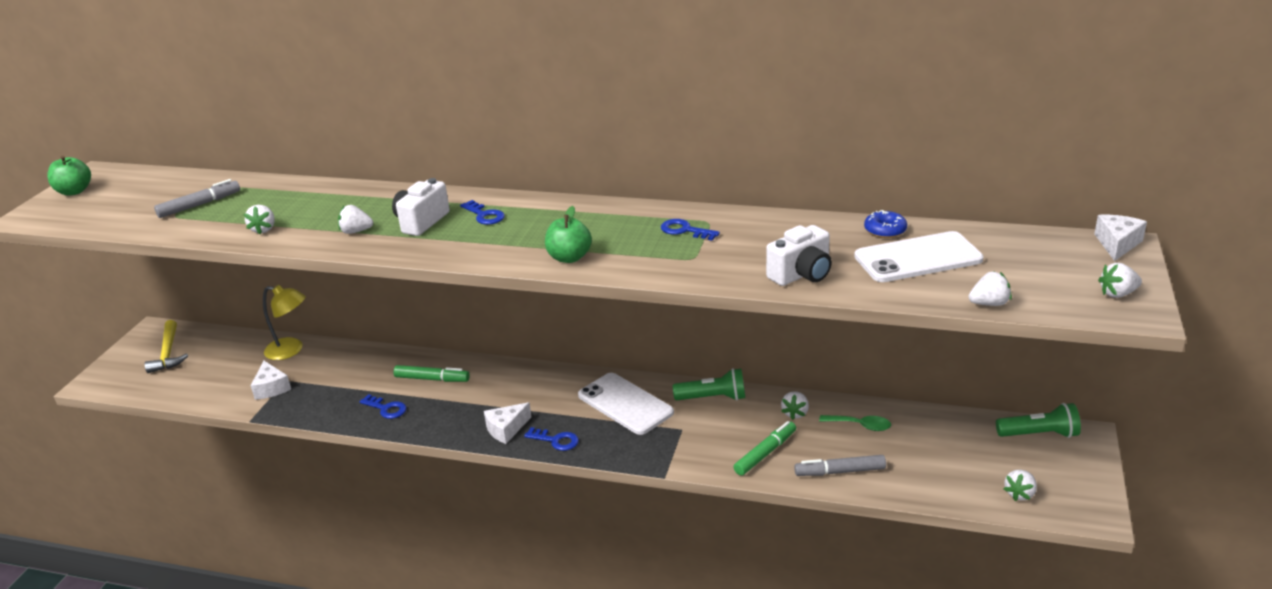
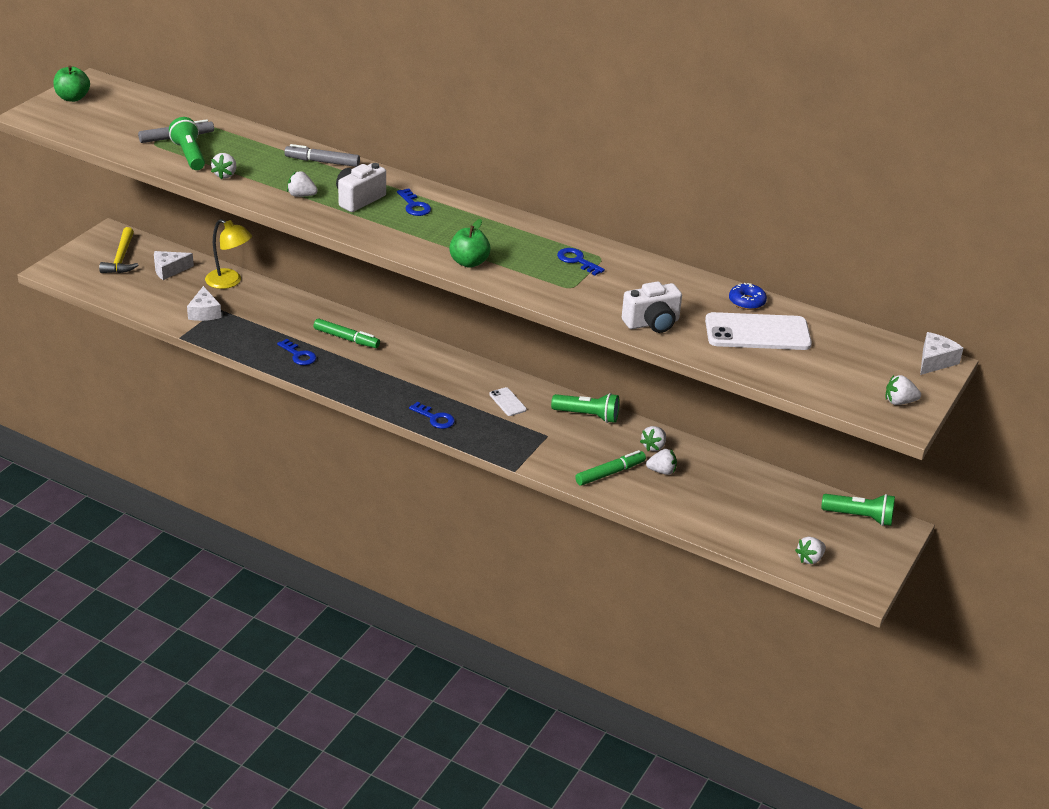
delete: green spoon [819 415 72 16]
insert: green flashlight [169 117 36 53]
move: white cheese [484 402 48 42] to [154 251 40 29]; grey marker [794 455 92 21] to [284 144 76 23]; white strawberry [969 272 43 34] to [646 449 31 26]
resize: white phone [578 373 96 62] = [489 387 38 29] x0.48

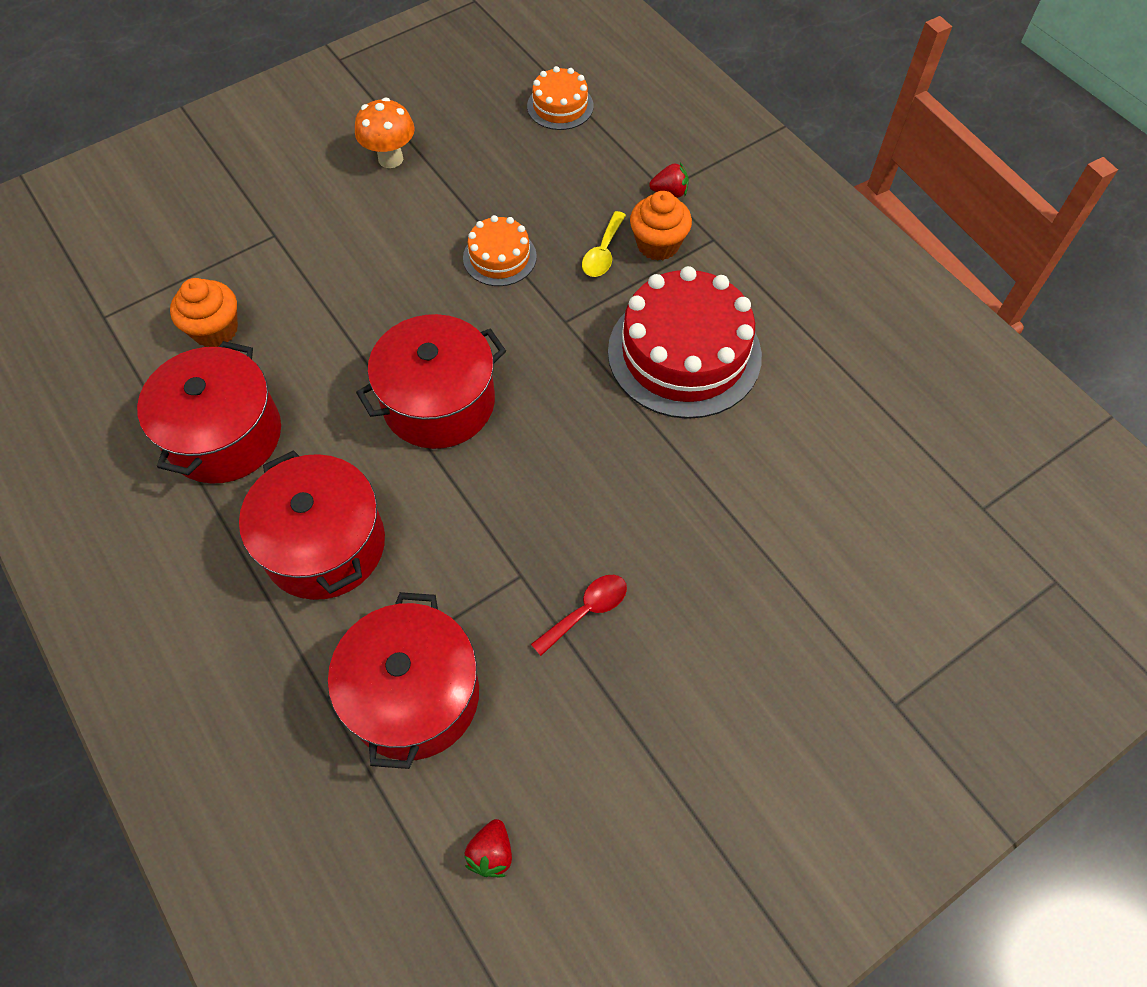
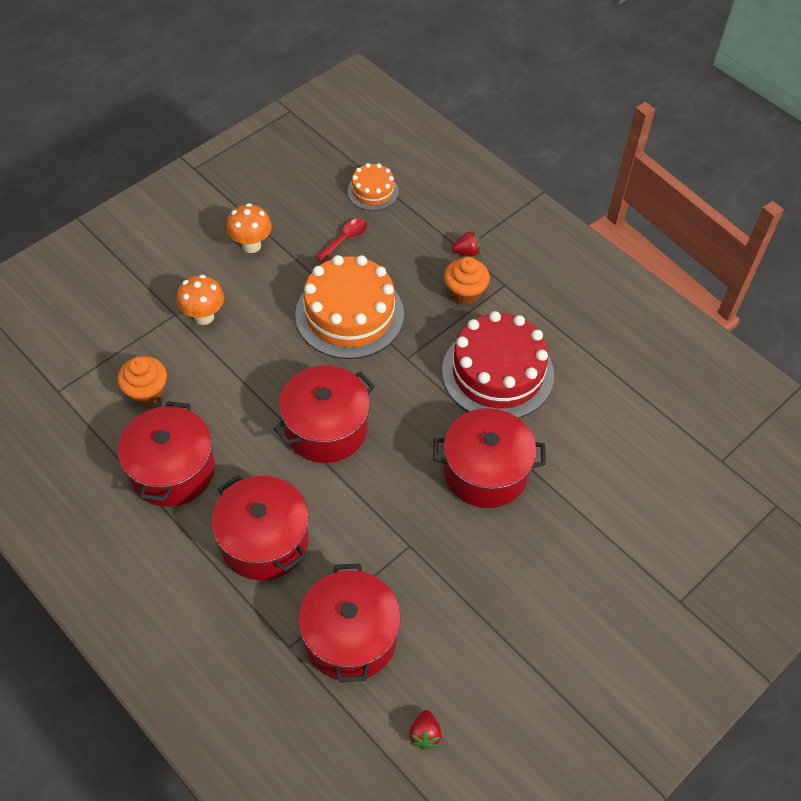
delete: yellow spoon [582 211 44 66]
insert: orange mushroom [176 275 48 50]; red pot [433 408 113 100]
move: red spoon [531 575 96 81] to [315 218 52 44]
resize: orange cake [463 215 74 71] = [295 255 109 104] x1.97

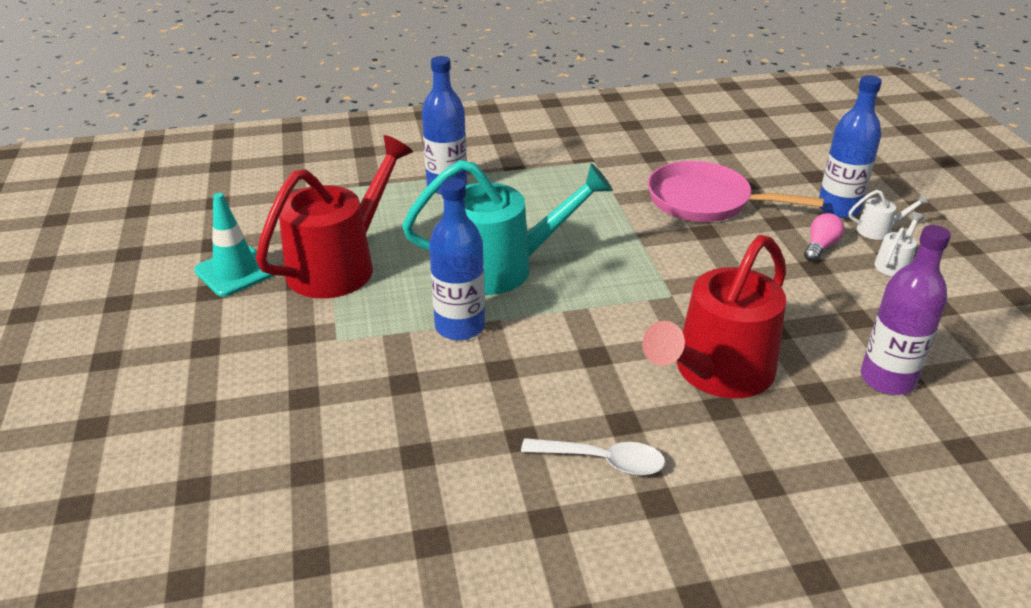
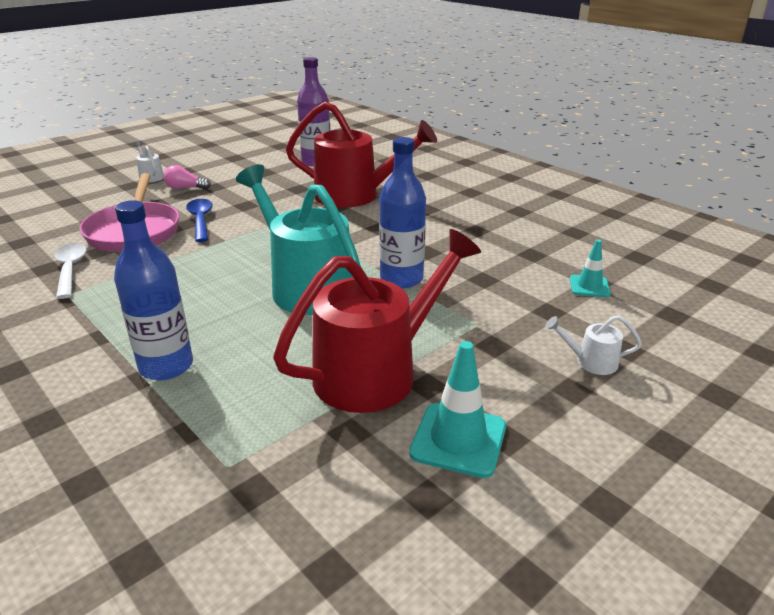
delete: blue bottle [819 75 63 143]
insert: blue spoon [186 199 27 43]; turquoise traffic cone [570 239 41 58]
move: white spoon [521 438 144 38] to [55 243 32 56]; white watering can [874 212 51 64] to [545 315 97 60]
rotate: red watering can [256 135 157 164] = [273 229 208 184] 135 degrees clockwise

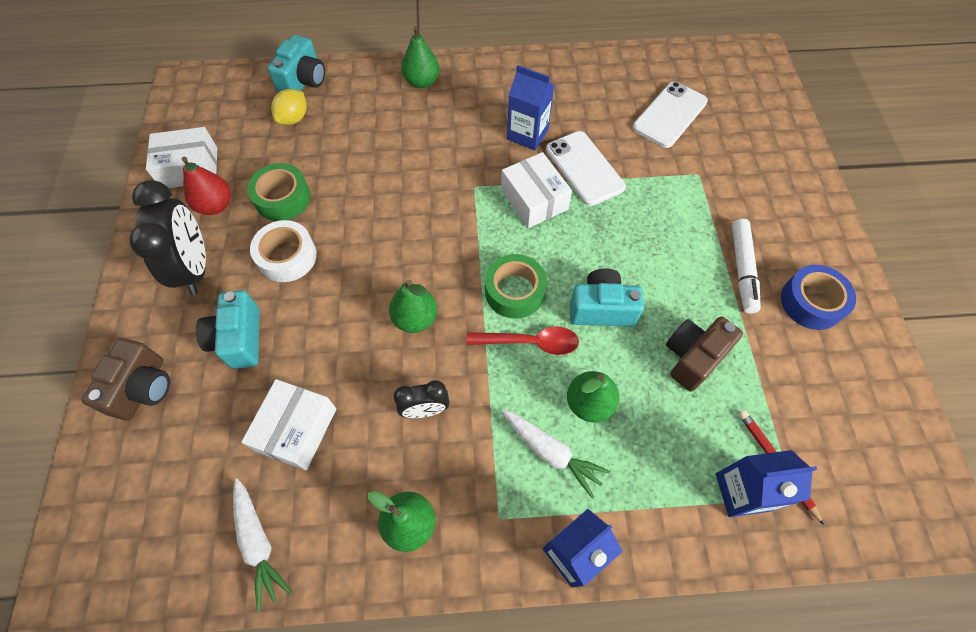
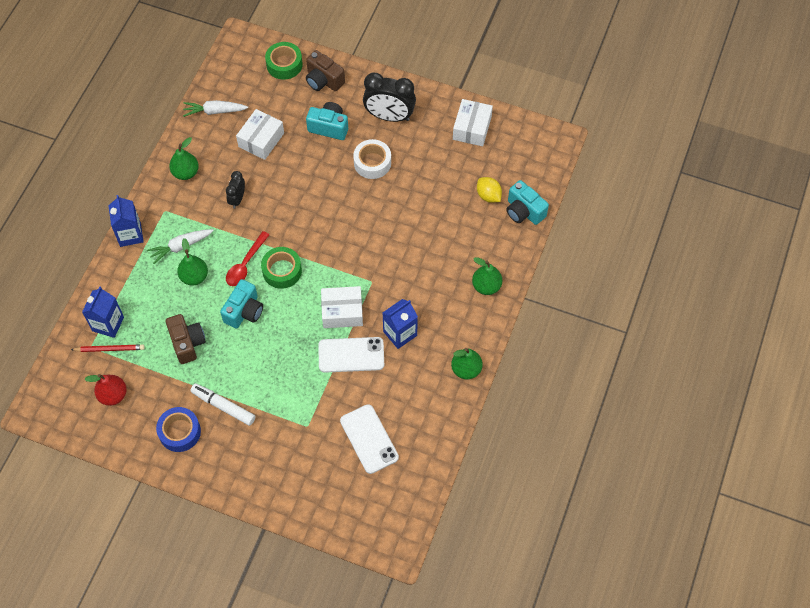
move: red pear [182 157 49 58] to [84 374 43 32]; green tape [247 163 64 58] to [265 42 38 38]; green pear [389 279 48 54] to [451 348 31 32]
rotate: white box [241 379 95 92] = [236 109 48 51] 75 degrees clockwise

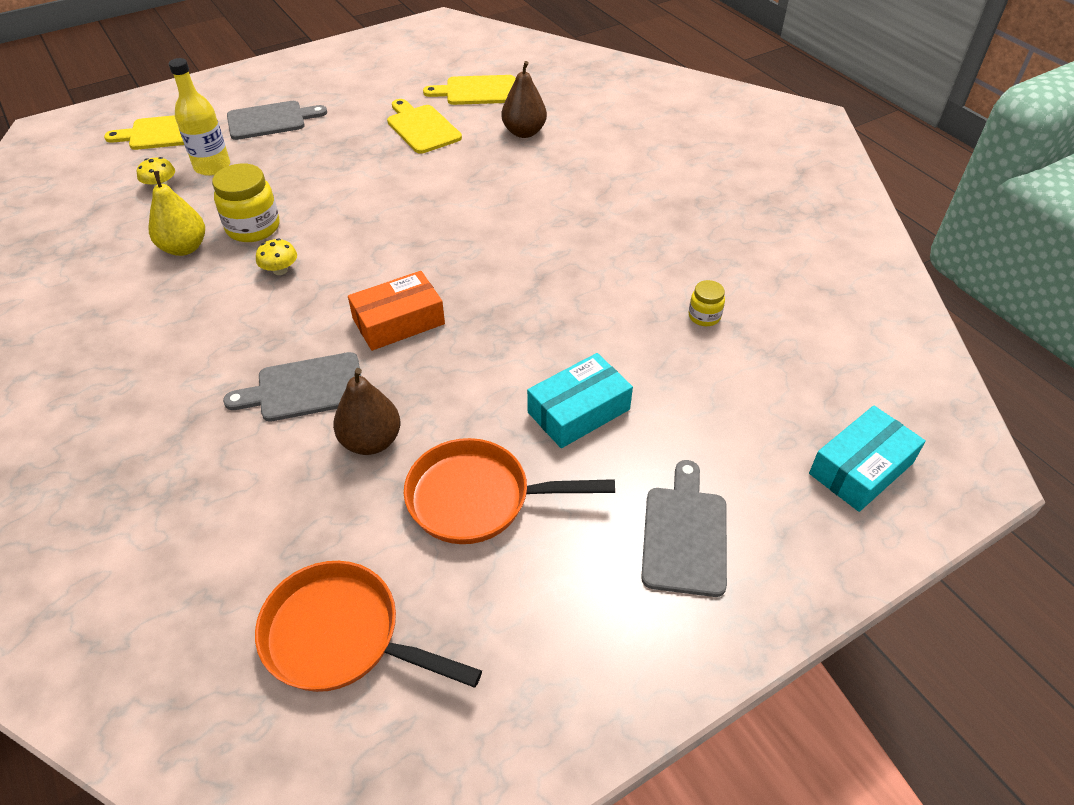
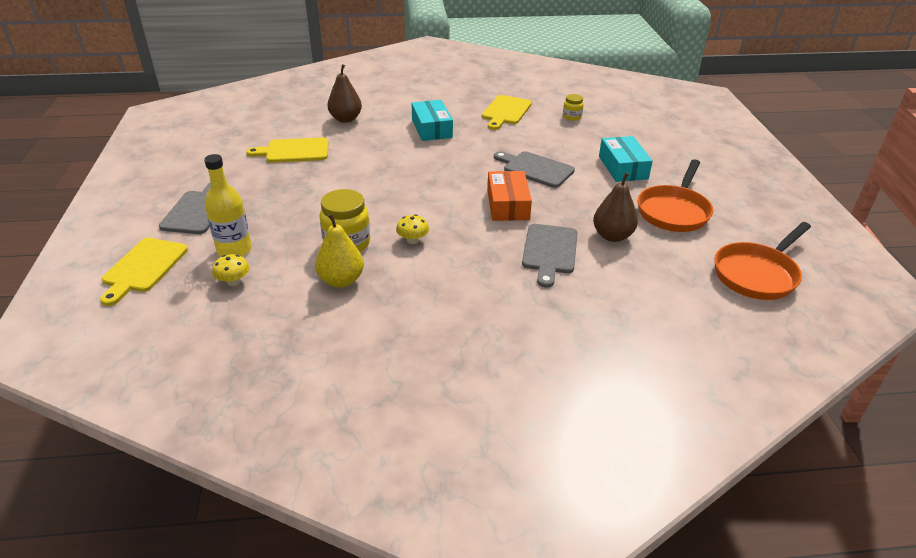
move: yellow cutting board [423 75 92 30] to [482 95 50 35]; grey cutting board [641 460 86 137] to [494 151 81 37]; turquoise box [809 405 117 107] to [411 100 42 41]

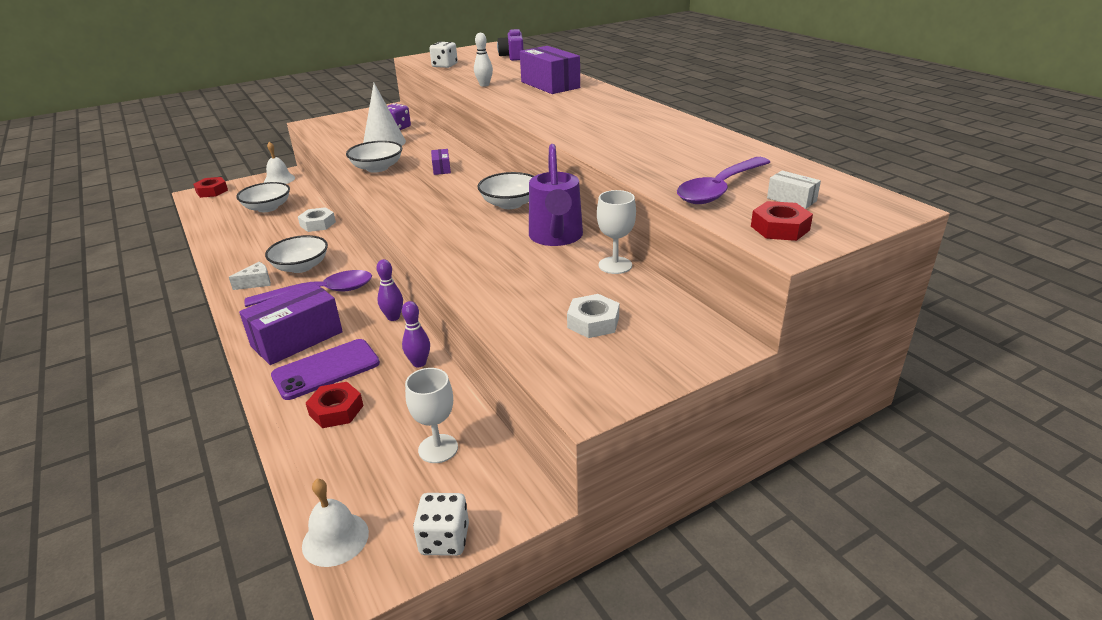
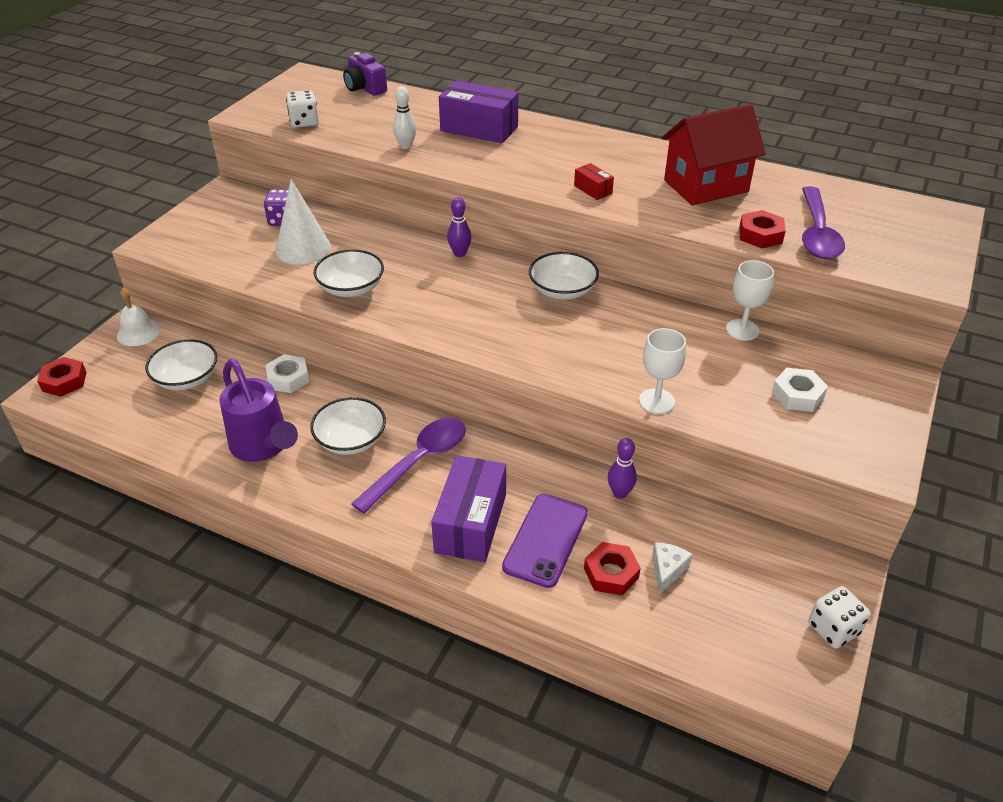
delete: white bell [302 479 67 88]; purple box [431 149 20 26]; white box [767 171 54 38]
insert: red box [574 163 40 37]; red house [662 104 104 101]
move: white cheese [229 262 42 28] to [652 542 41 53]; purple bowling pin [376 259 27 62] to [447 197 24 60]; white goblet [405 368 53 95] to [639 328 47 86]; purple watering can [529 144 54 102] to [219 359 79 103]; red nut [751 201 62 40] to [739 210 47 38]

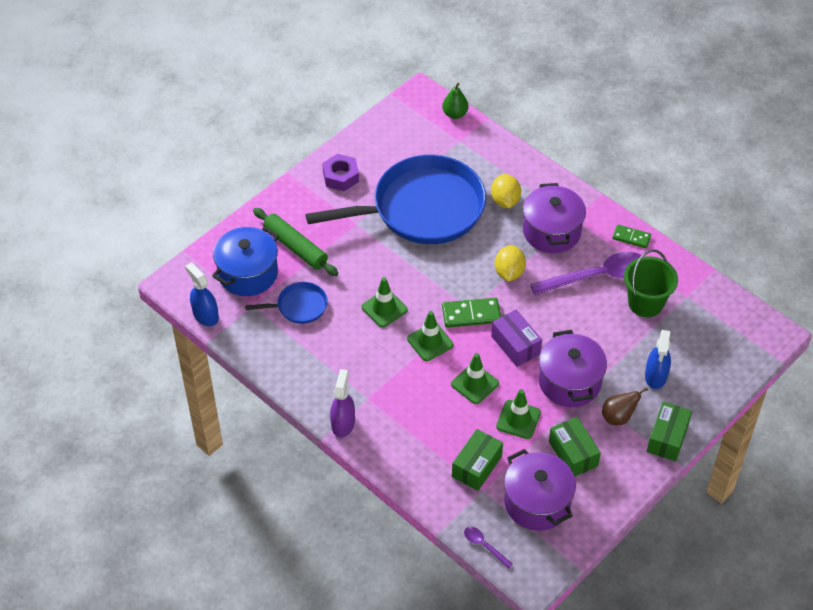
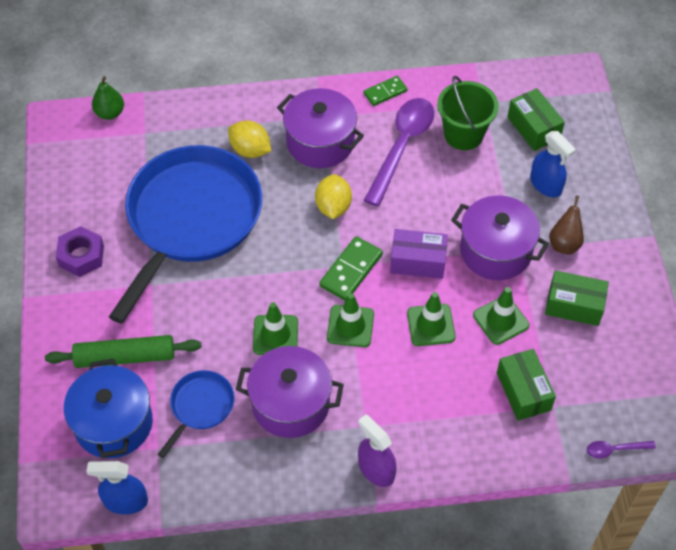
move: purple pot [504 449 72 82] to [236 346 108 92]; green box [647 402 45 60] to [507 88 58 63]
rotate: yellow lemon [495 245 31 37] = [315 174 37 45] 45 degrees clockwise

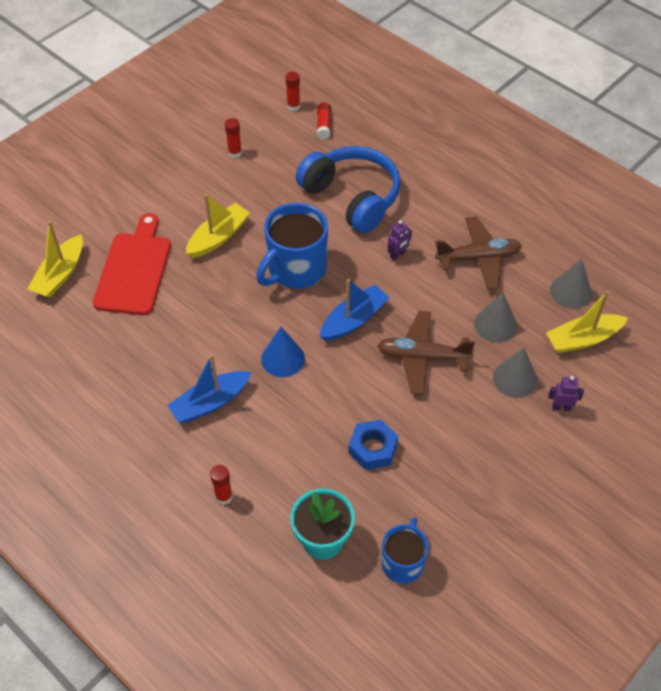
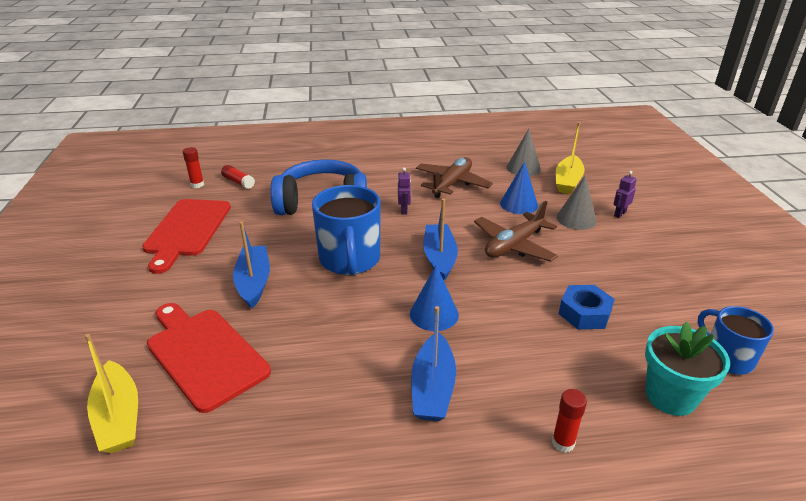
replace: red glue stick [225 118 17 40] to red cutting board [142 199 89 75]
recolor: yellow boat [186 194 64 64] to blue boat [233 221 37 88]; grey cone [474 292 43 51] to blue cone [500 162 38 52]

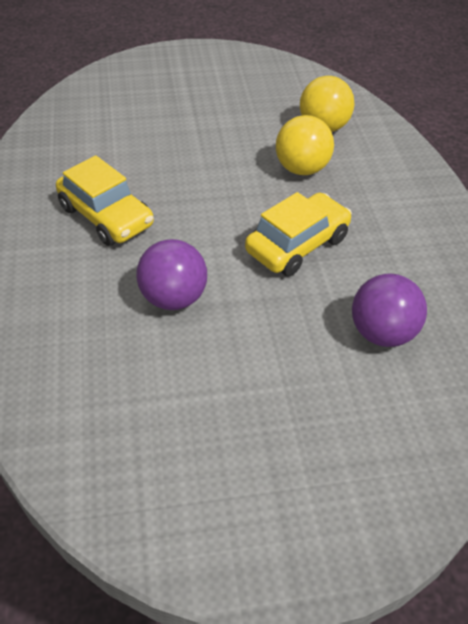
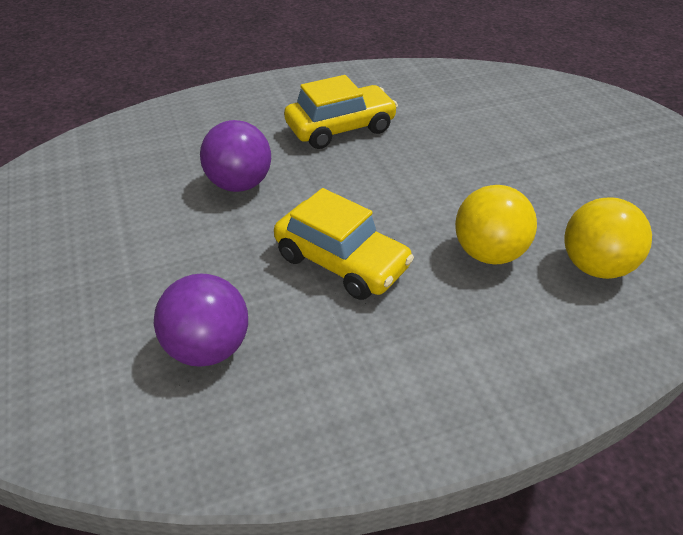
rotate: yellow car [56 156 98 90] = [284 75 114 74] 150 degrees counterclockwise

